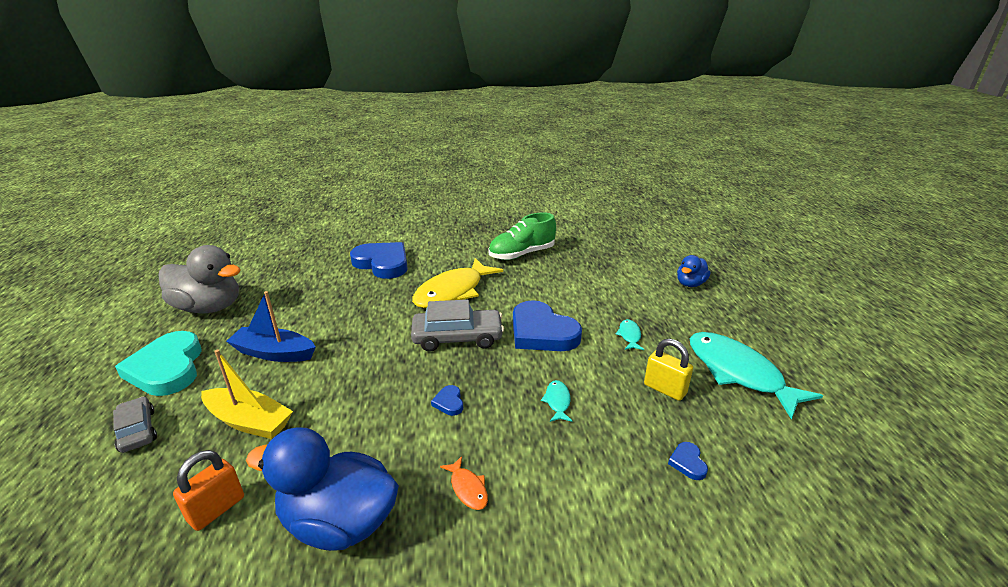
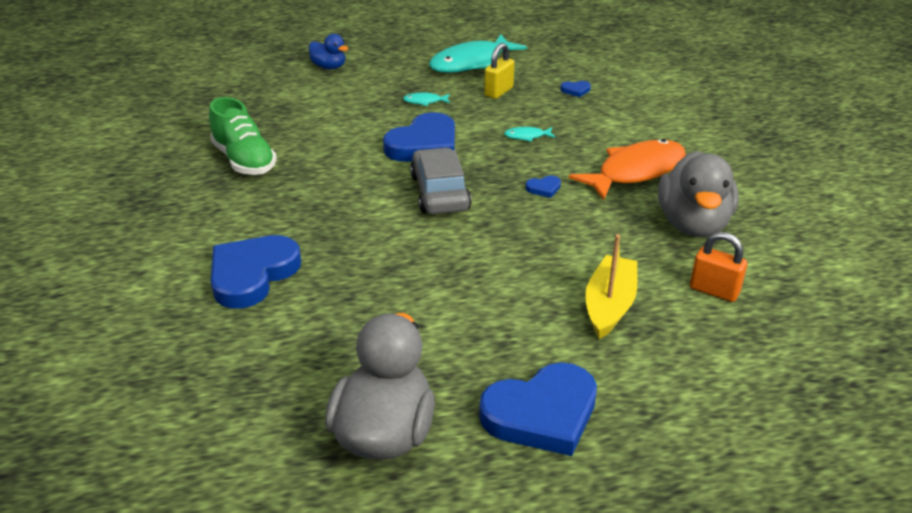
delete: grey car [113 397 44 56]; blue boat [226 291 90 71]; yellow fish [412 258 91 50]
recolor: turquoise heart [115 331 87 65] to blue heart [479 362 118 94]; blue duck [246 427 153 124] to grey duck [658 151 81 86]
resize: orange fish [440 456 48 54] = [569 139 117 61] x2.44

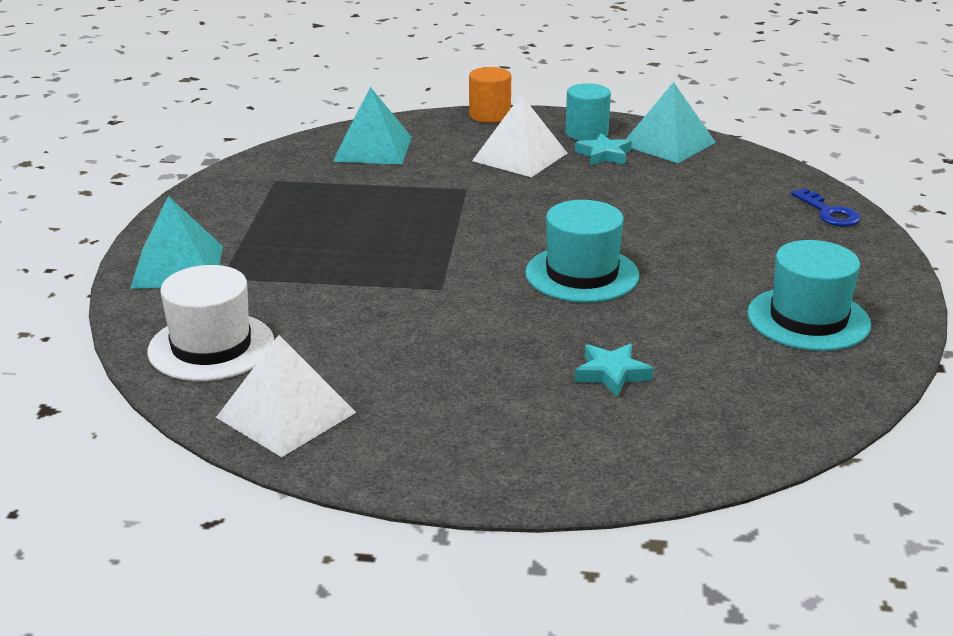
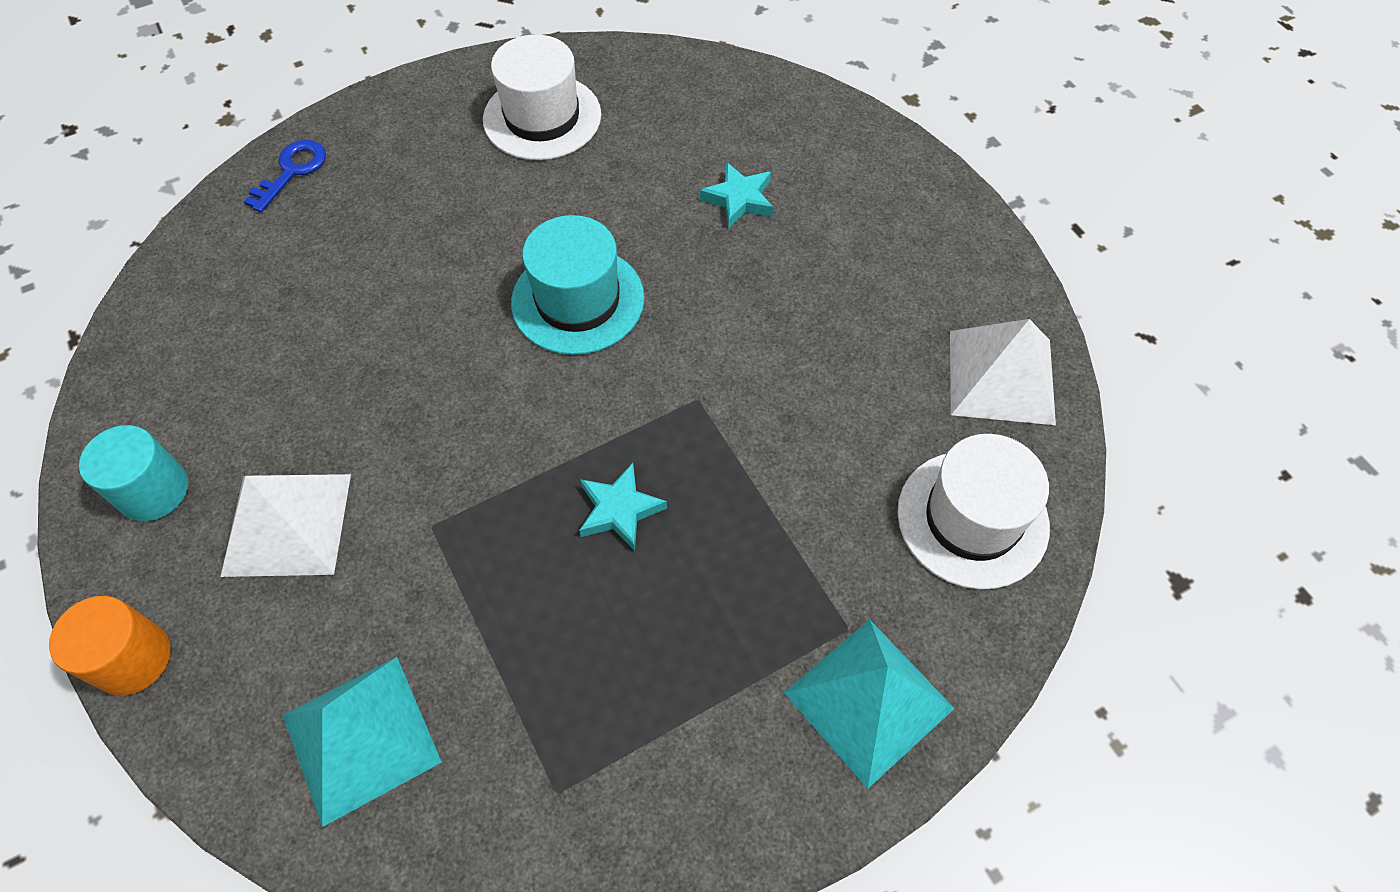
delete: turquoise pyramid [625 82 91 81]
move: turquoise star [575 133 57 32] to [579 463 88 88]
recolor: turquoise hat [747 240 124 111] to white hat [483 35 118 125]

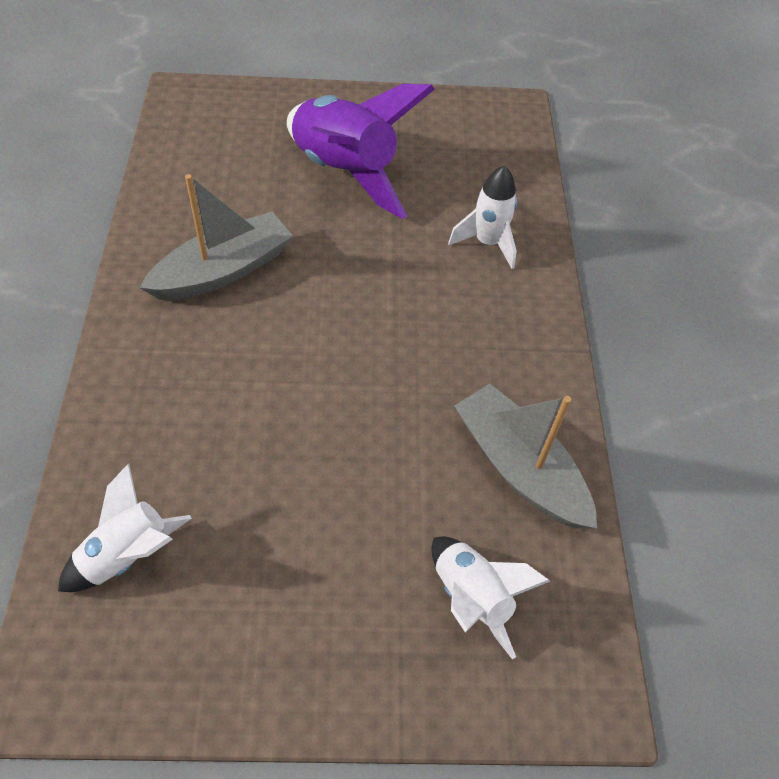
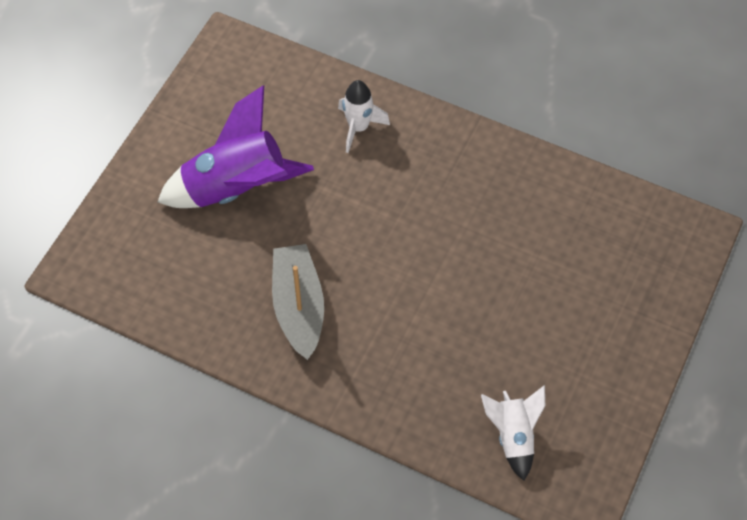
delete: white rocket [431 536 119 123]; grey boat [454 384 143 145]

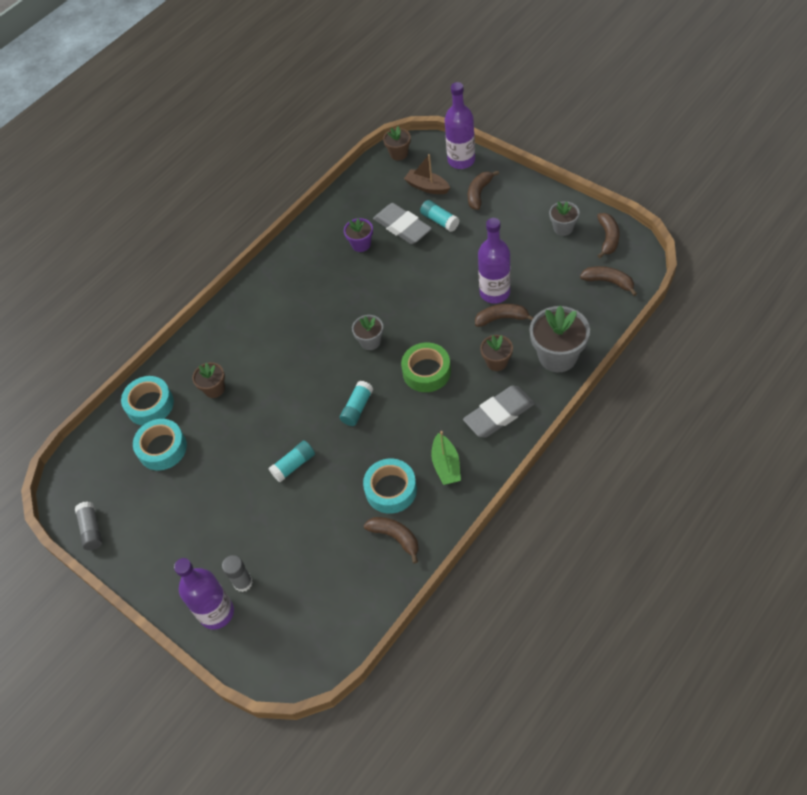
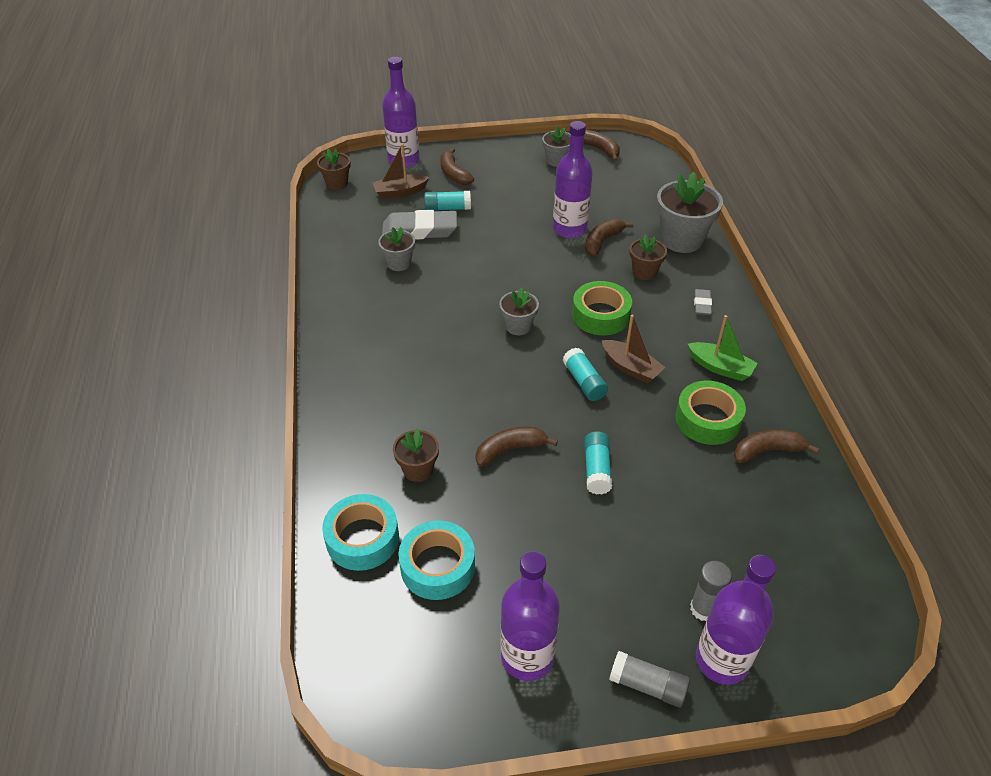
insert: purple bottle [501 551 59 130]; brown boat [602 315 63 68]
move: grey glue stick [75 502 27 48] to [609 651 81 57]; brown banana [580 266 57 30] to [475 427 83 40]
recolor: purple flower pot [344 218 29 34] to grey flower pot [378 227 37 44]; turquoise tape [363 459 54 55] to green tape [675 381 71 64]
resize: grey eraser [463 385 72 53] = [694 289 18 26] x0.49

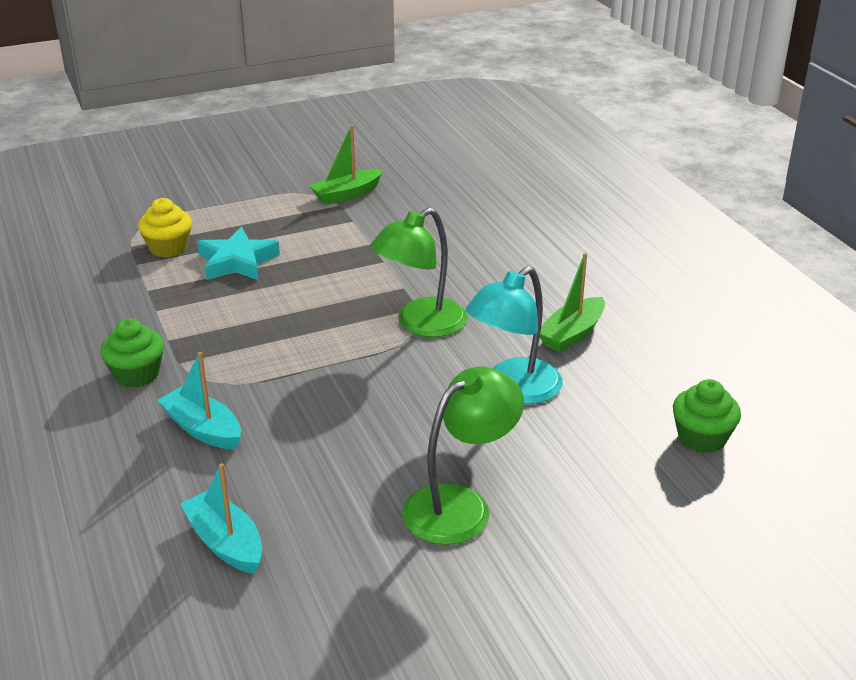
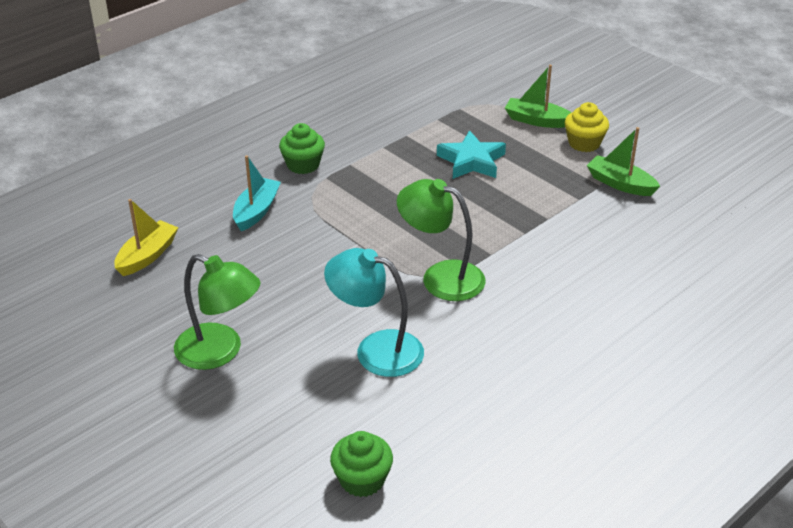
move: yellow cupcake [138 198 54 60] to [565 102 44 50]; green boat [540 253 65 99] to [505 65 67 63]
recolor: turquoise boat [180 463 82 111] to yellow boat [114 199 65 77]

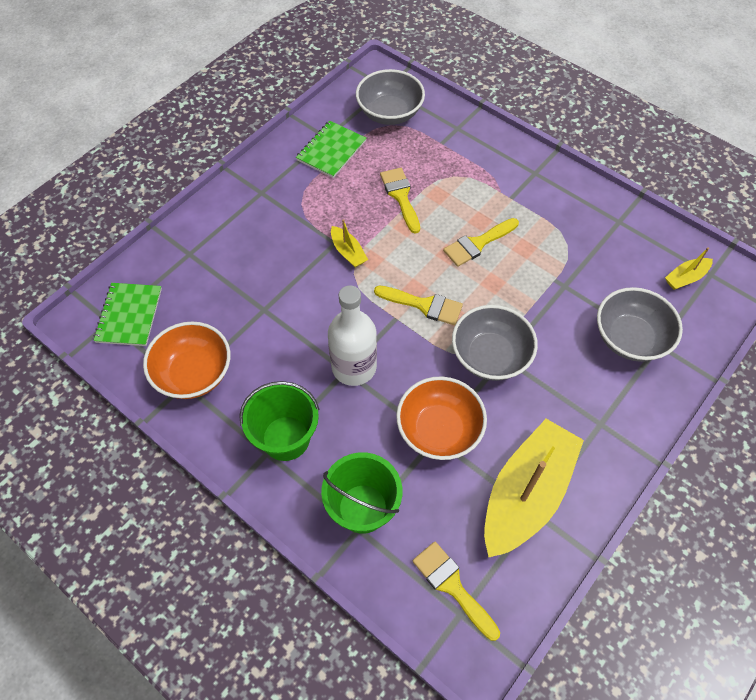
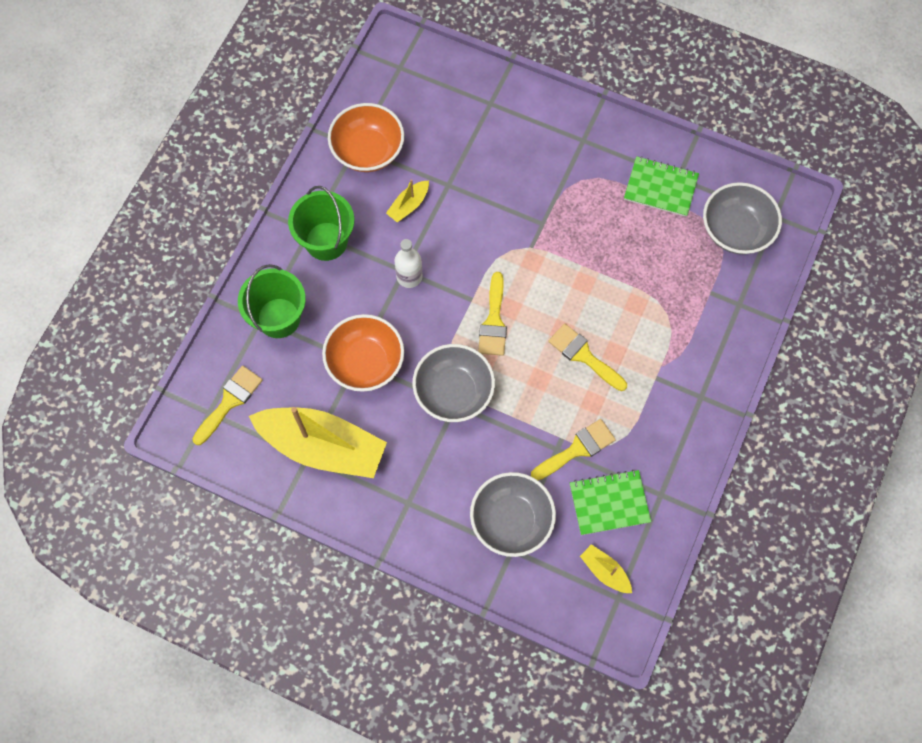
move: green notebook [93 283 69 63] to [570 470 81 65]; yellow boat [331 219 37 48] to [386 179 43 43]; yellow brush [380 168 40 65] to [531 419 85 61]
resize: white bottle [328 285 49 101] = [395 239 28 49] x0.62

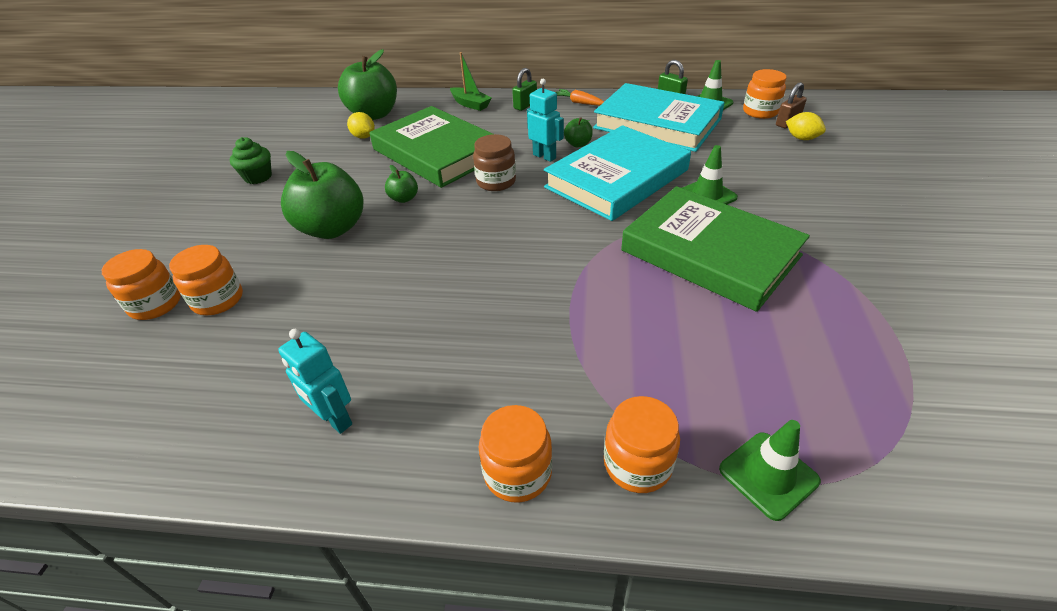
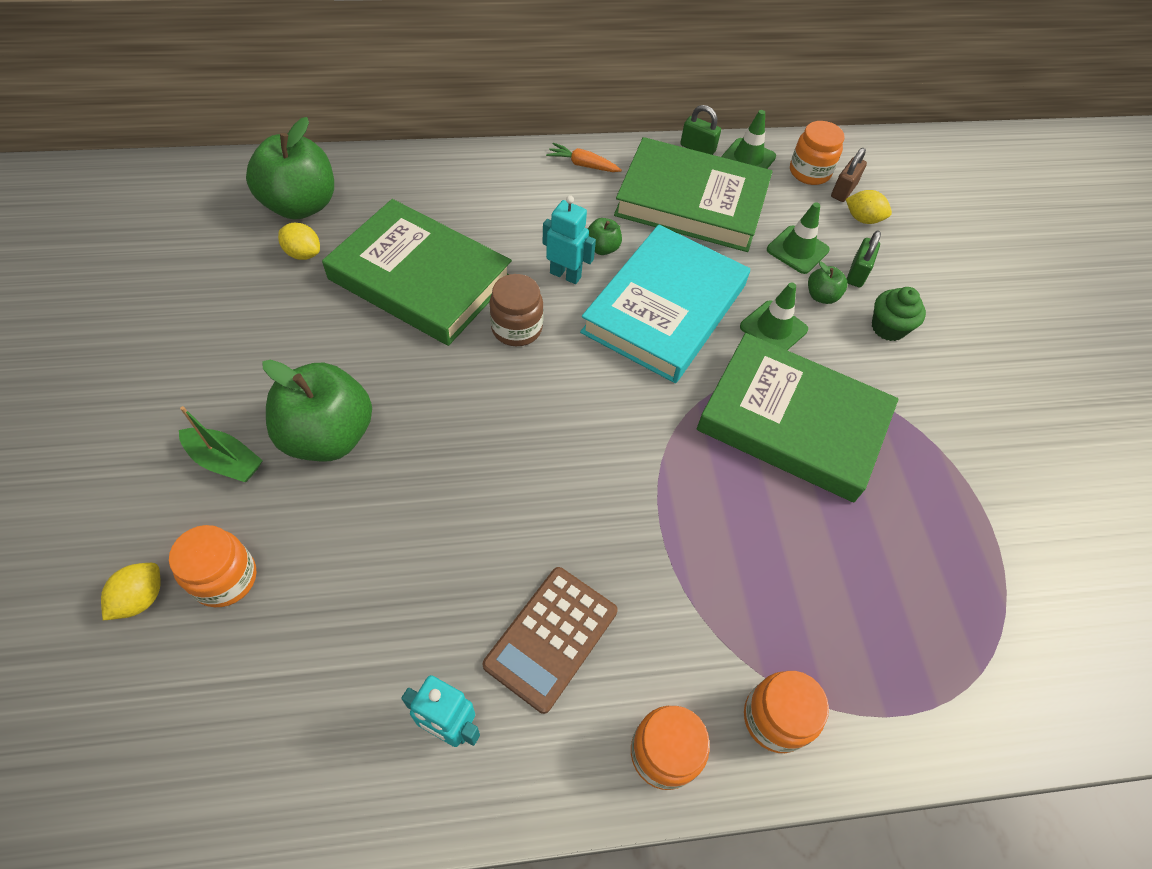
insert: brown calculator [483 567 135 147]
move: green cupcake [230 137 42 47] to [872 287 54 54]; green apple [385 165 33 38] to [808 262 39 42]; green boat [450 52 42 59] to [179 406 84 76]; green padlock [512 68 25 43] to [847 231 34 56]; green traffic cone [719 420 102 101] to [767 202 63 72]
replace: orange jar [102 249 79 71] to yellow lemon [101 563 60 57]
recolor: turquoise book [593 83 132 69] to green book [614 137 158 115]

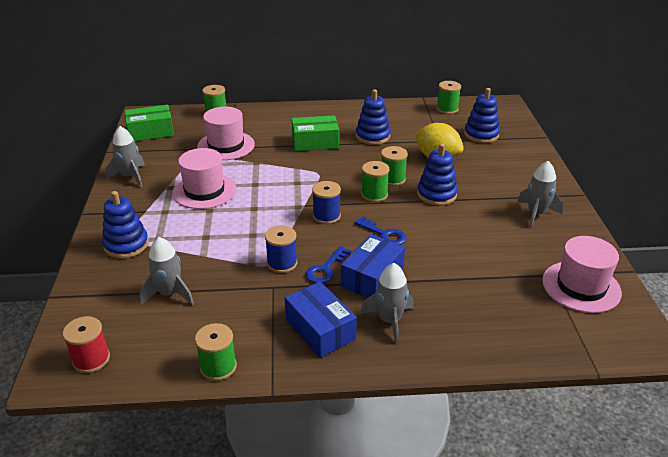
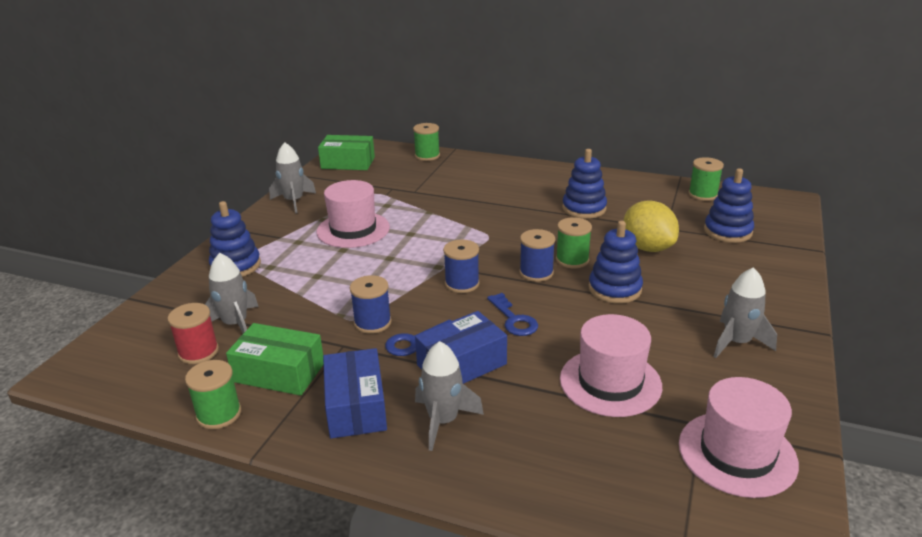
move: red spool [63 316 47 57] to [168 303 51 61]; pink hat [197 107 58 53] to [560 314 102 103]; green box [292 115 47 36] to [226 323 97 73]
recolor: green spool [361 161 28 41] to blue spool [519 229 36 53]

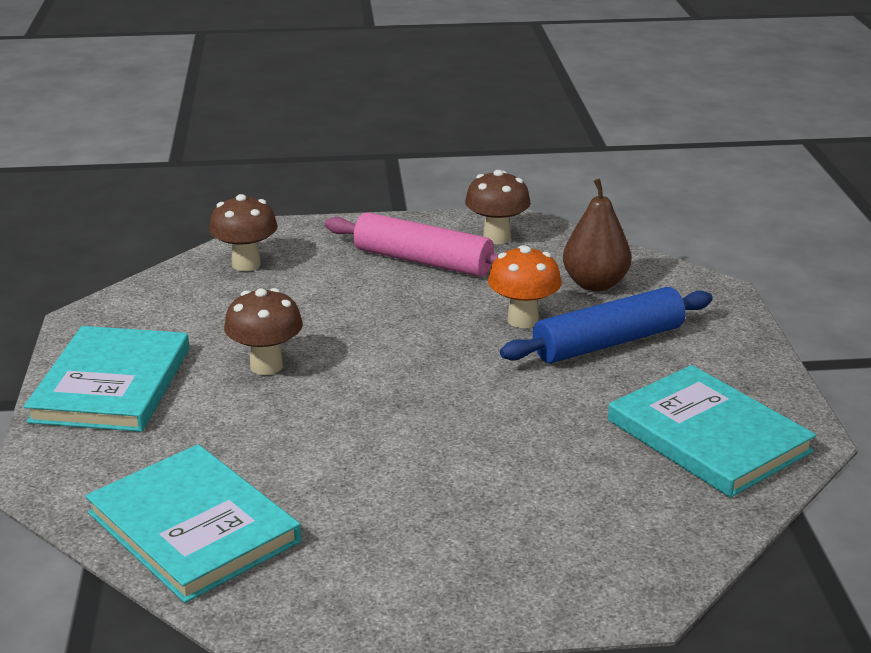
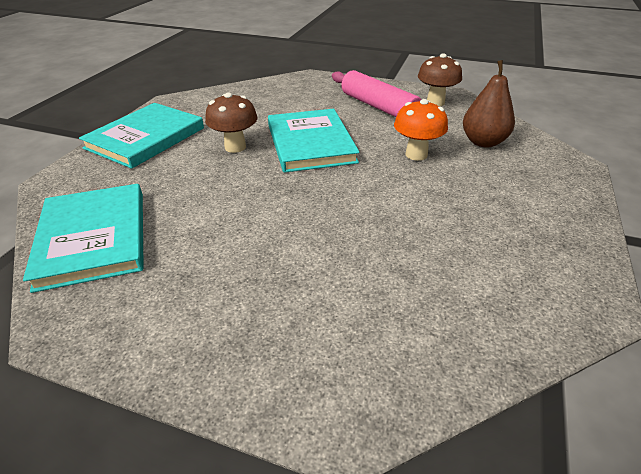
delete: brown mushroom [209 194 69 77]; blue rolling pin [500 287 213 76]
move: turquoise book [608 365 208 133] to [268 109 92 64]

